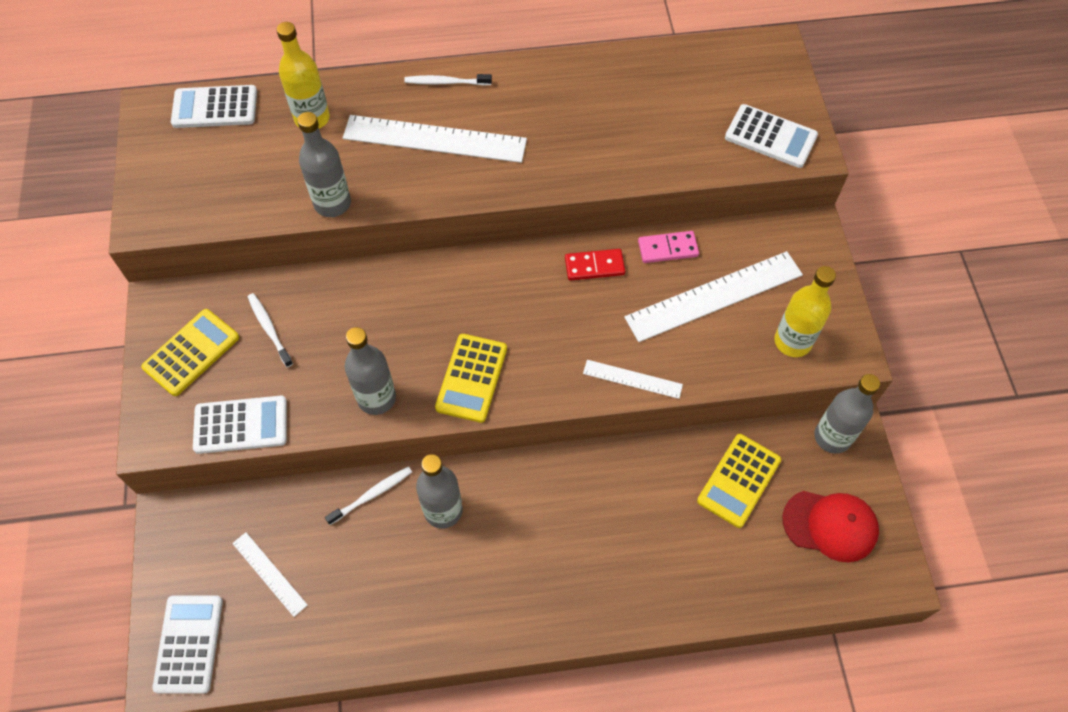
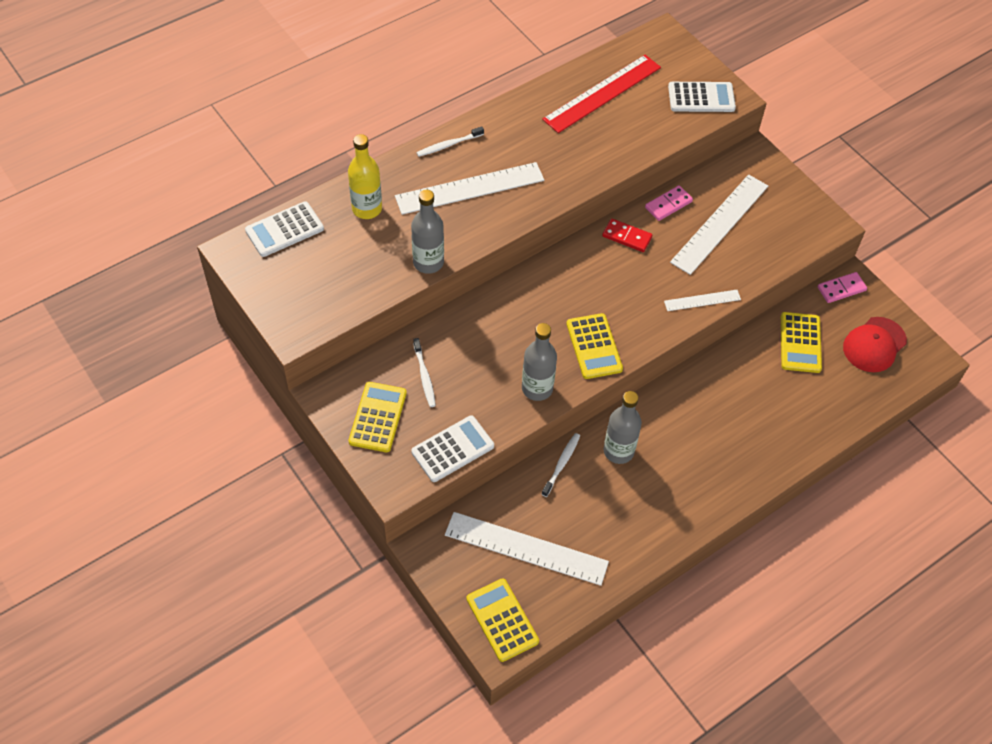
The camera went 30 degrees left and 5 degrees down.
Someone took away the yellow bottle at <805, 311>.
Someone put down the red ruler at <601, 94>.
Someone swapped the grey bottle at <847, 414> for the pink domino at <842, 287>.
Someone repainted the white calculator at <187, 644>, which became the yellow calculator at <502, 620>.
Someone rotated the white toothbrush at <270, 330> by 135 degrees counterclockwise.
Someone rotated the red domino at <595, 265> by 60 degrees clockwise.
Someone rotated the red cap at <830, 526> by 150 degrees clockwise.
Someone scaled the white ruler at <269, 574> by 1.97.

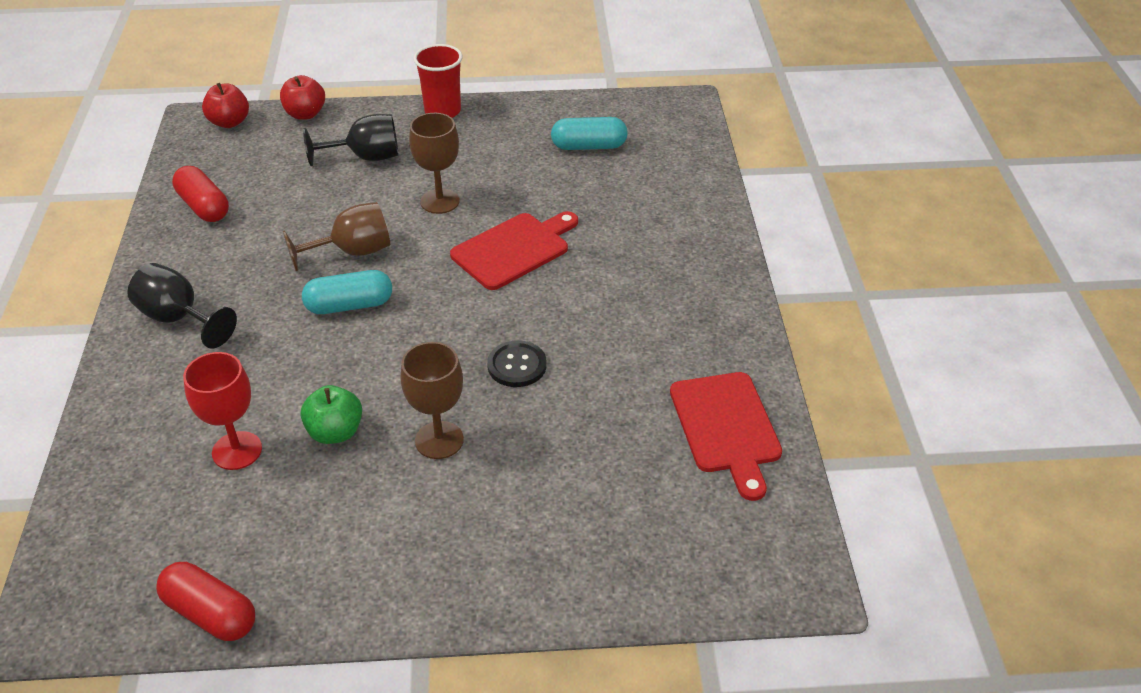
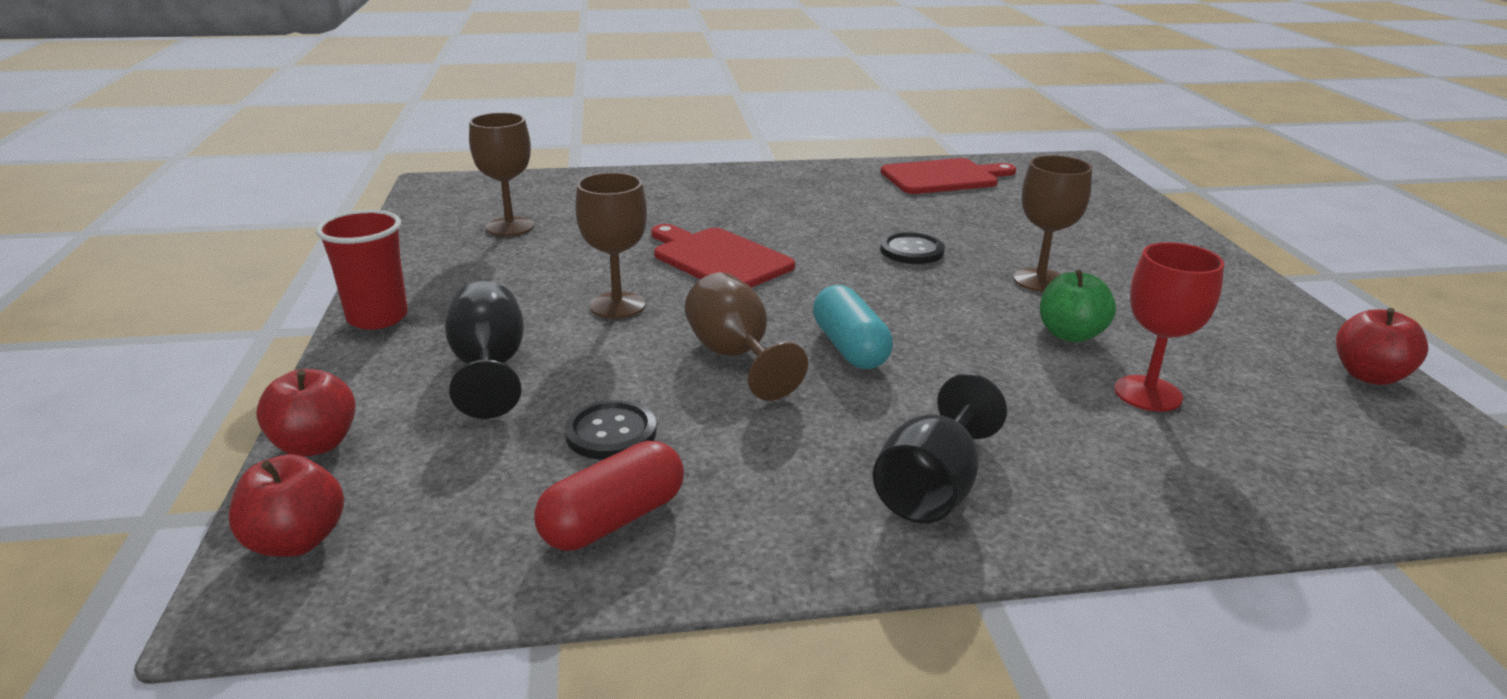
The camera went 95 degrees left and 15 degrees down.
Someone put down the black button at <611, 430>.
Someone swapped the red capsule at <205, 601> for the red apple at <1382, 346>.
Someone swapped the turquoise capsule at <589, 133> for the brown goblet at <501, 174>.

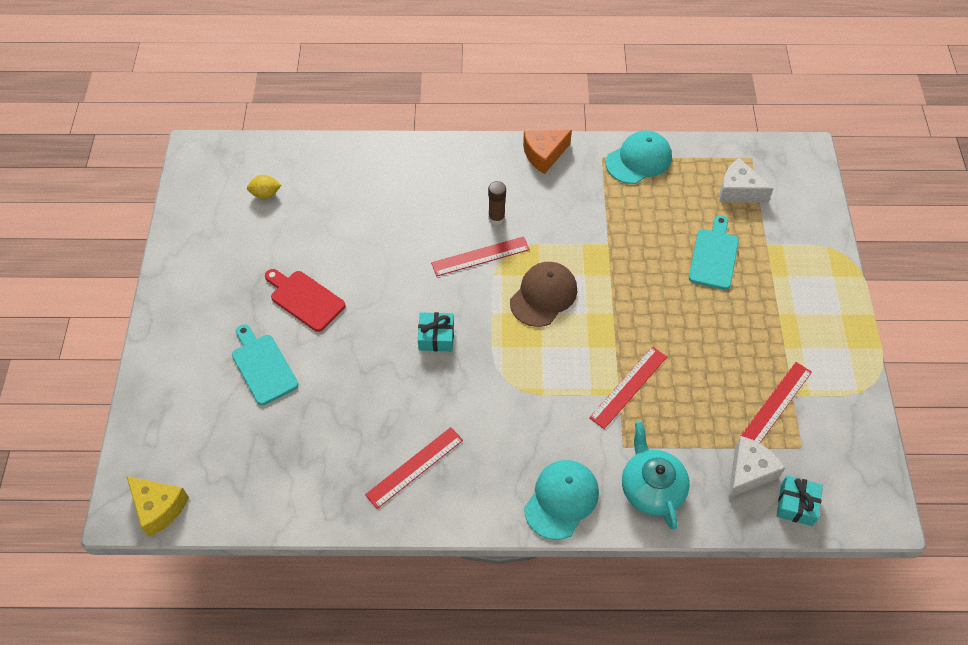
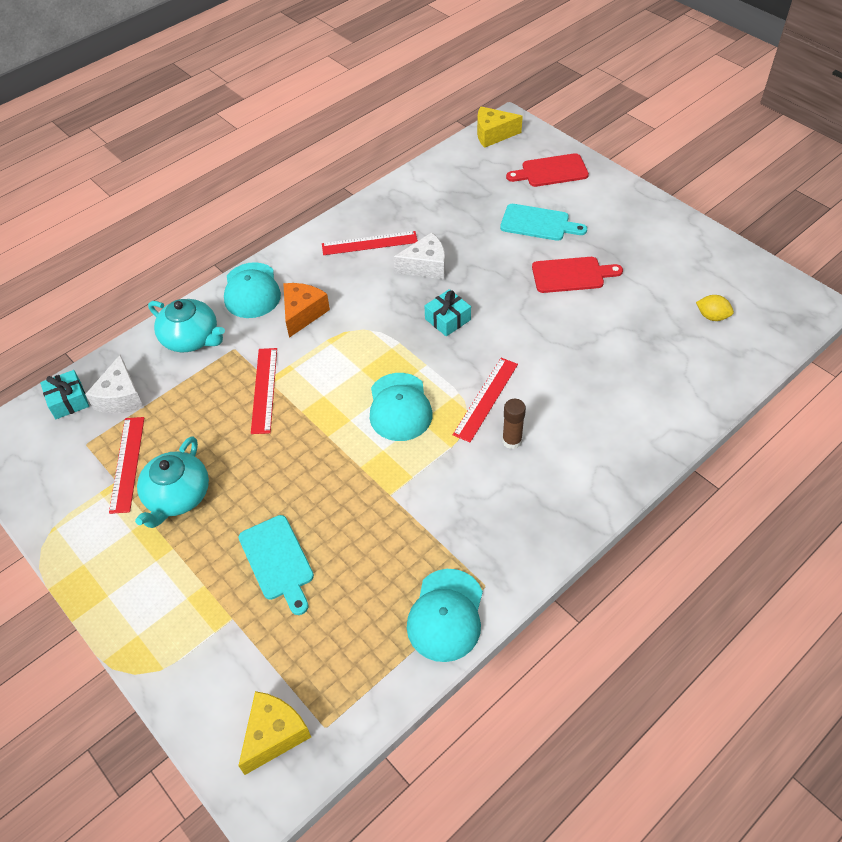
The camera went 140 degrees right and 5 degrees down.
Someone put down the turquoise teapot at <172, 482>.
Someone put down the yellow cheese at <274, 733>.
Someone put down the red cutting board at <547, 170>.
Someone carried the orange cheese from <547, 152> to <306, 310>.
Someone carried the white cheese from <746, 180> to <419, 255>.
Someone repainted the brown cap at <543, 294>, which became the turquoise cap at <401, 407>.
Someone rotated the yellow lemon at <264, 187> by 75 degrees clockwise.
Someone rotated the red ruler at <414, 468> by 75 degrees clockwise.

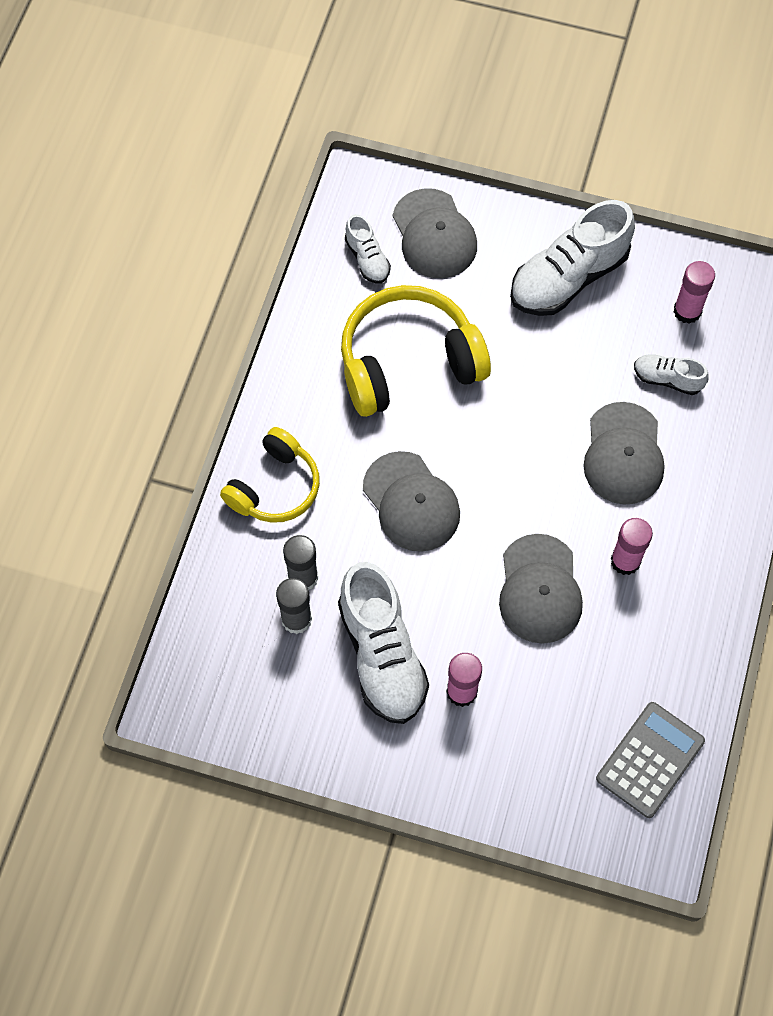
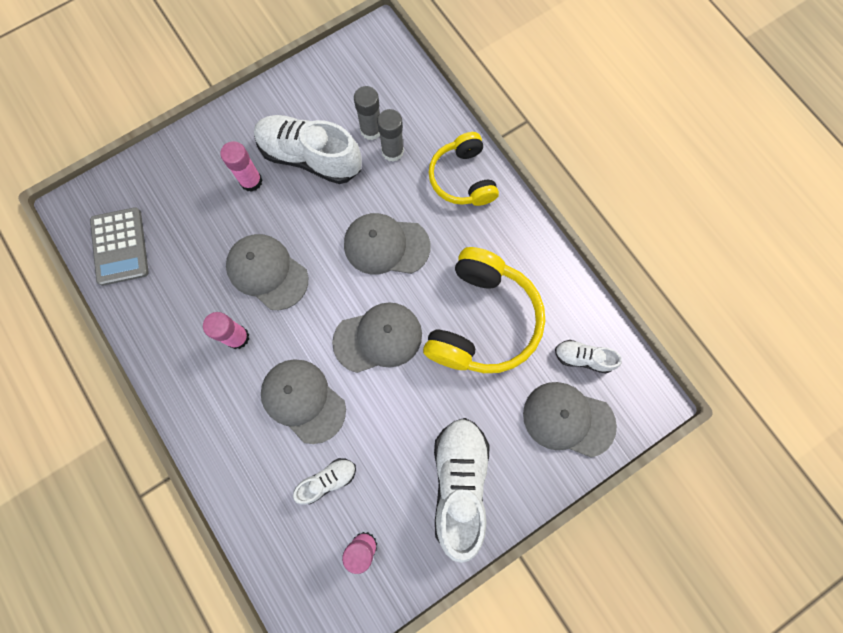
The camera went 130 degrees right and 10 degrees up.
Someone put down the grey cap at <377, 337>.

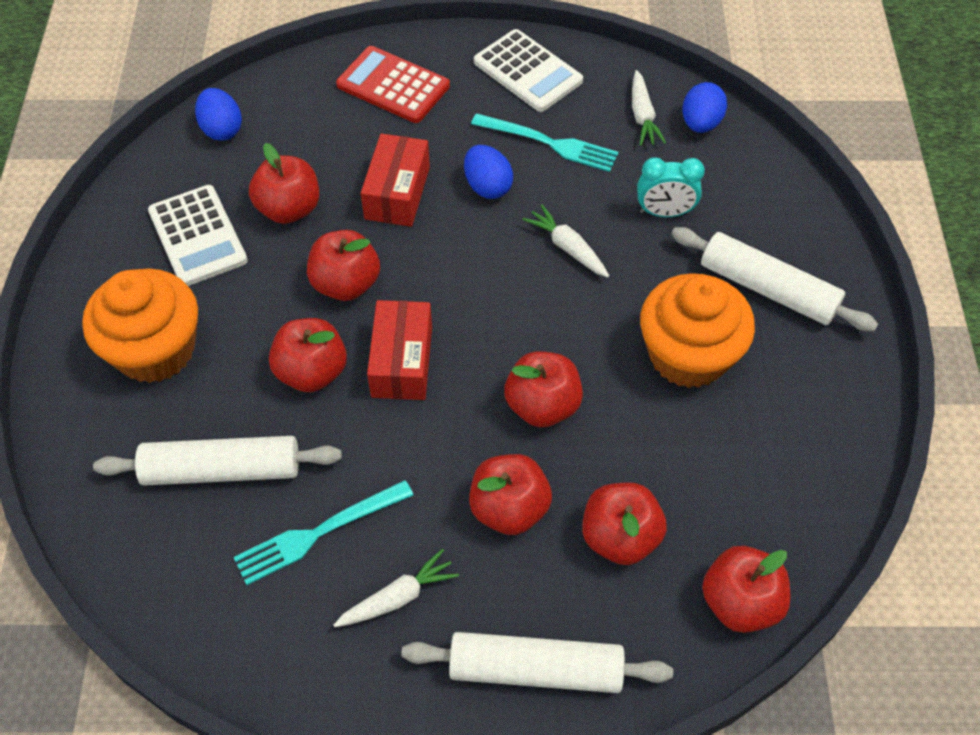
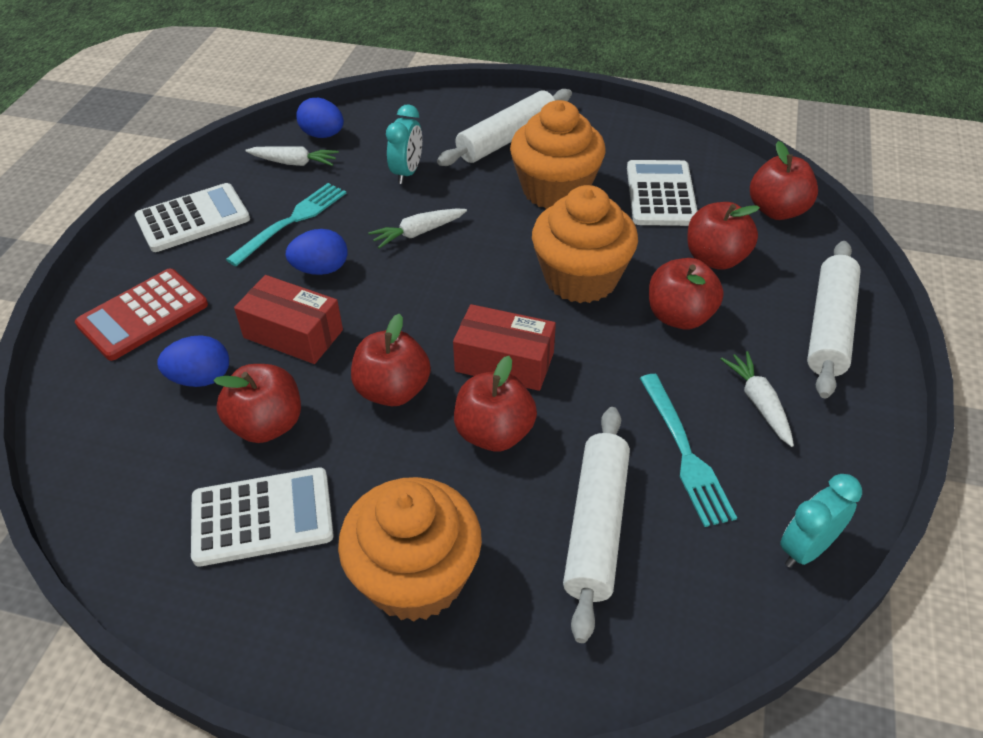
The camera went 75 degrees left and 10 degrees down.
Someone put down the white calculator at <662, 193>.
Someone put down the turquoise clock at <821, 520>.
Someone carried the blue egg from <218, 114> to <193, 361>.
Someone swapped the red apple at <543, 389> for the orange cupcake at <585, 244>.

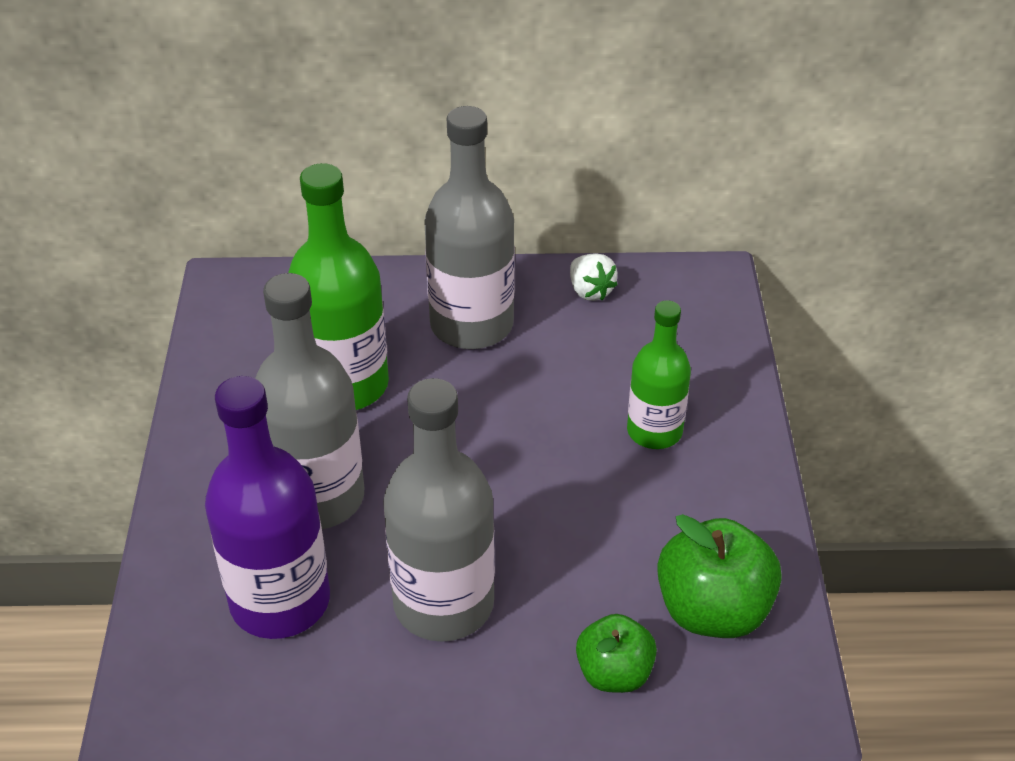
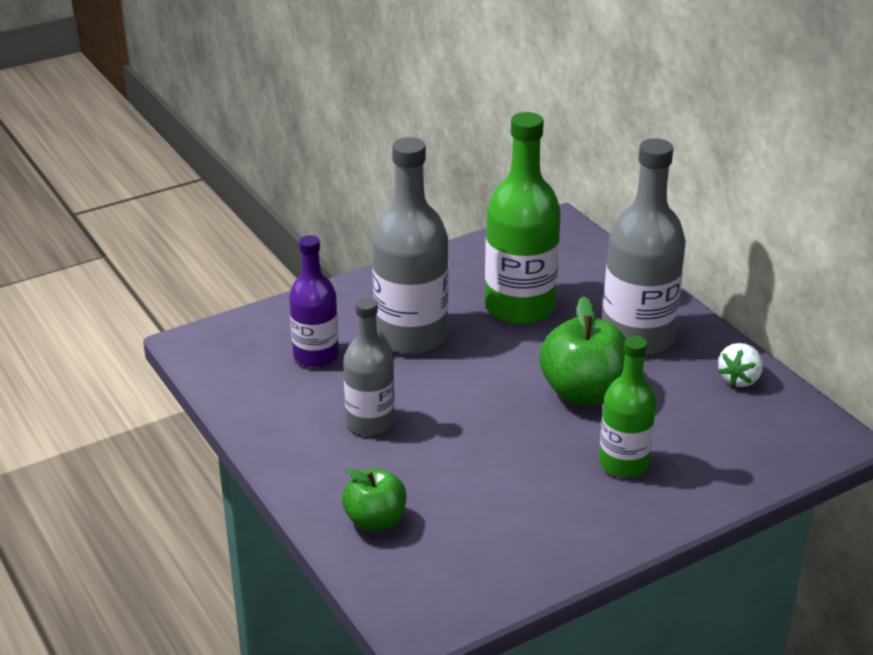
The camera went 60 degrees right and 10 degrees down.
Someone carried the green apple from <719, 576> to <583, 350>.
Someone scaled the purple bottle at <267, 507> by 0.62.
Someone scaled the grey bottle at <439, 510> by 0.62.

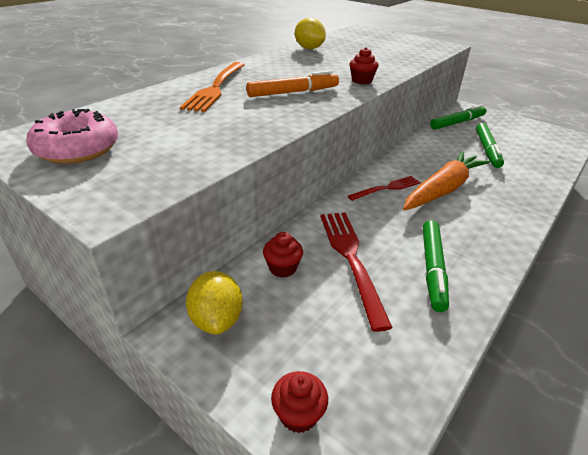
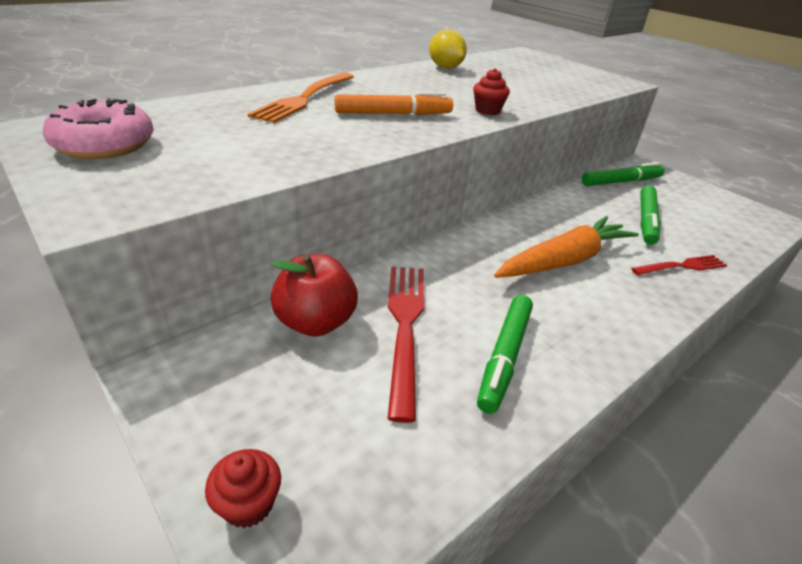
The camera went 10 degrees right and 0 degrees up.
Someone took away the yellow lemon at <214, 303>.
Someone carried the red fork from <384, 188> to <679, 265>.
Someone swapped the red cupcake at <283, 255> for the red apple at <314, 295>.

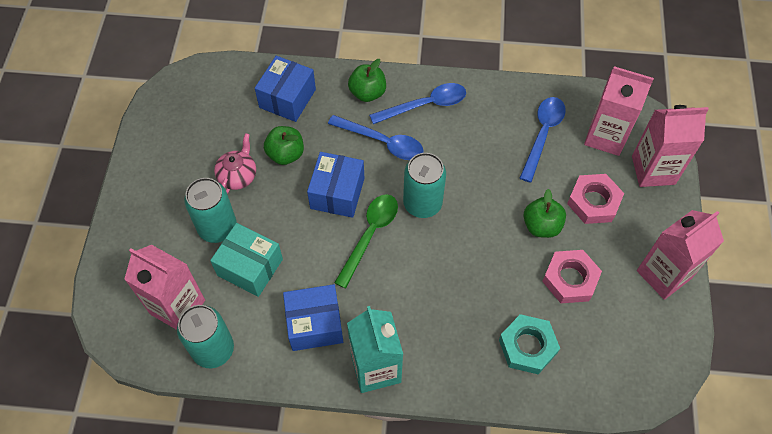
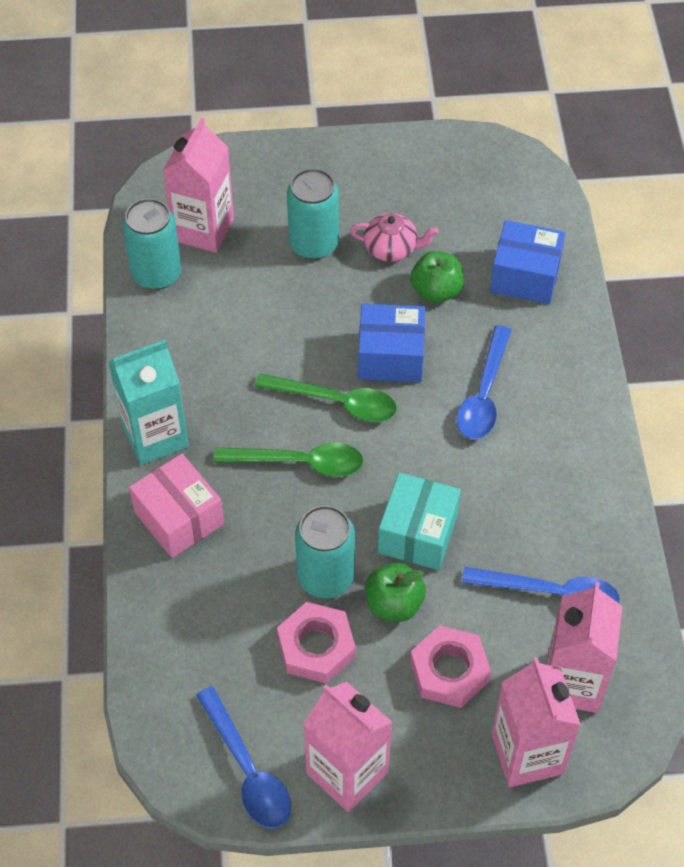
The camera went 80 degrees right and 5 degrees down.
Someone took away the blue box at <313, 317>.
Someone took away the green apple at <367, 80>.
Someone took away the turquoise nut at <529, 344>.
Someone put down the pink box at <176, 506>.
Someone put down the green spoon at <288, 460>.
Someone carried the turquoise box from <246, 260> to <419, 521>.
Someone carried the blue spoon from <417, 103> to <243, 757>.
Someone carried the turquoise can from <424, 185> to <325, 551>.

